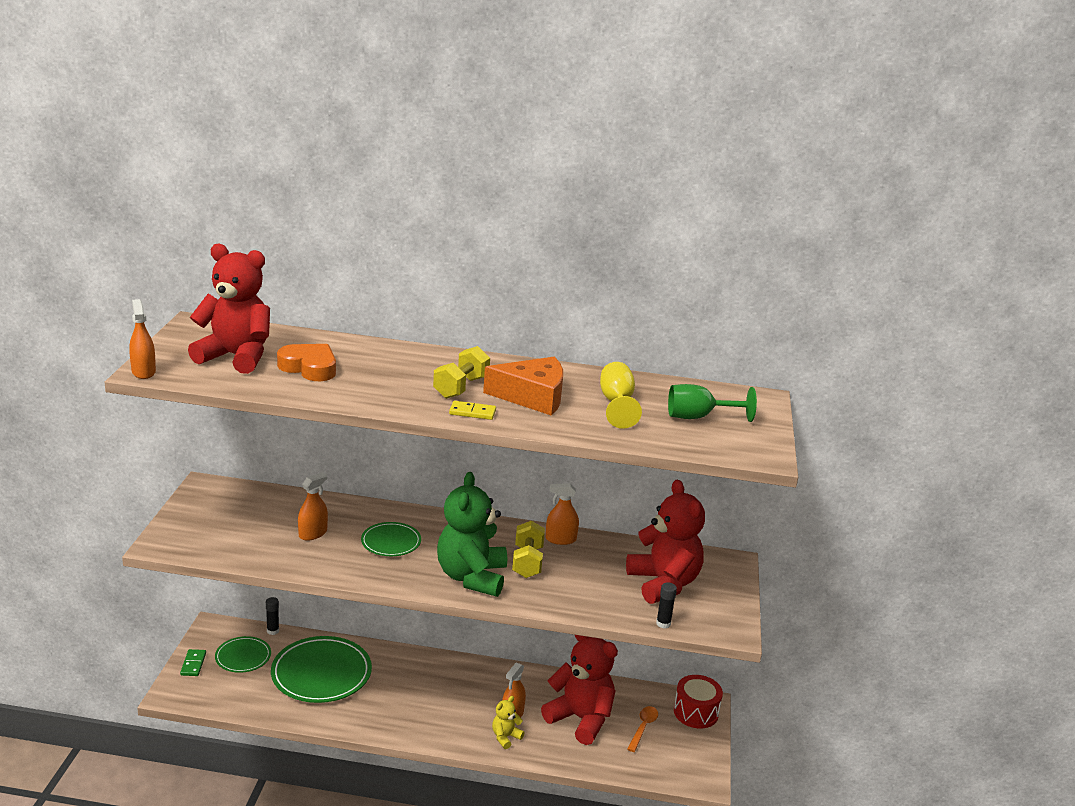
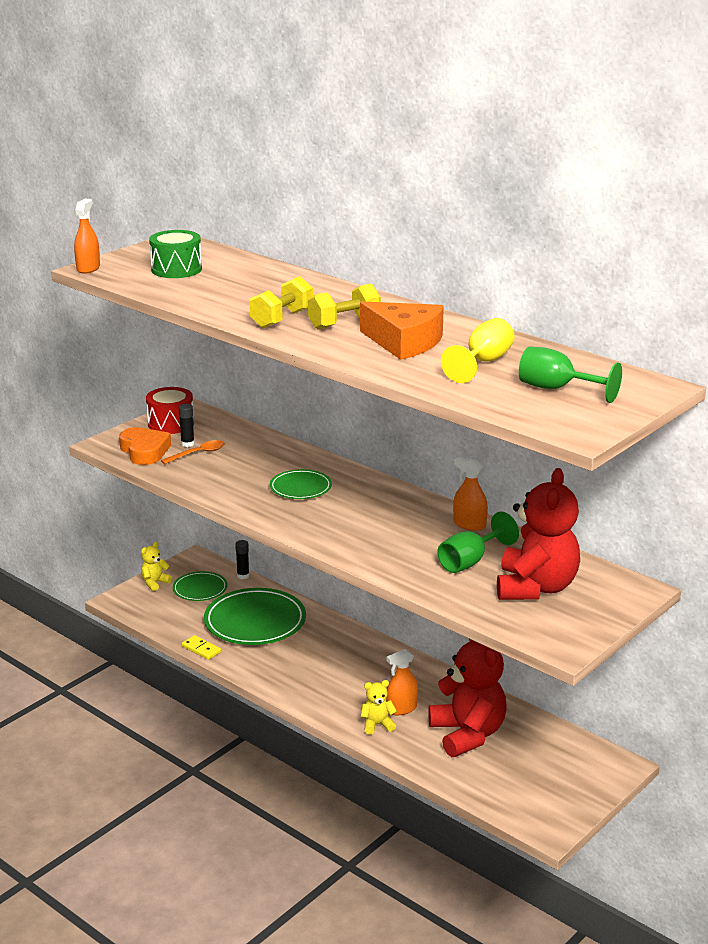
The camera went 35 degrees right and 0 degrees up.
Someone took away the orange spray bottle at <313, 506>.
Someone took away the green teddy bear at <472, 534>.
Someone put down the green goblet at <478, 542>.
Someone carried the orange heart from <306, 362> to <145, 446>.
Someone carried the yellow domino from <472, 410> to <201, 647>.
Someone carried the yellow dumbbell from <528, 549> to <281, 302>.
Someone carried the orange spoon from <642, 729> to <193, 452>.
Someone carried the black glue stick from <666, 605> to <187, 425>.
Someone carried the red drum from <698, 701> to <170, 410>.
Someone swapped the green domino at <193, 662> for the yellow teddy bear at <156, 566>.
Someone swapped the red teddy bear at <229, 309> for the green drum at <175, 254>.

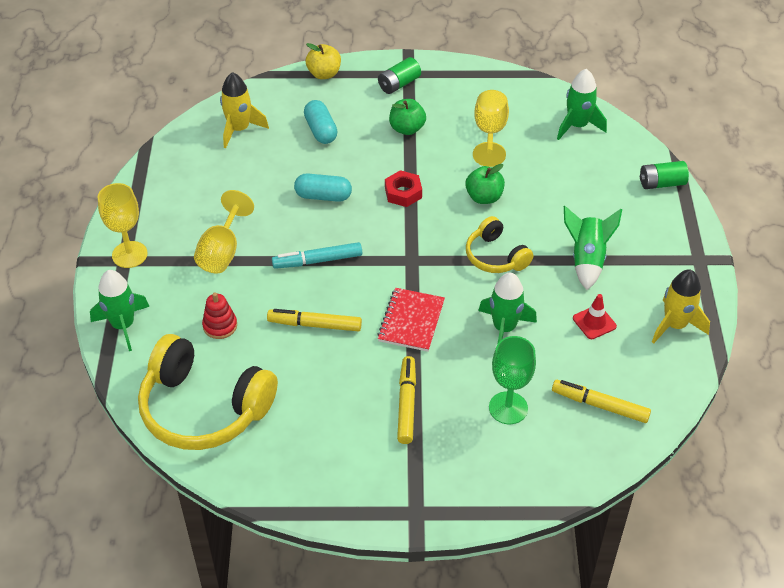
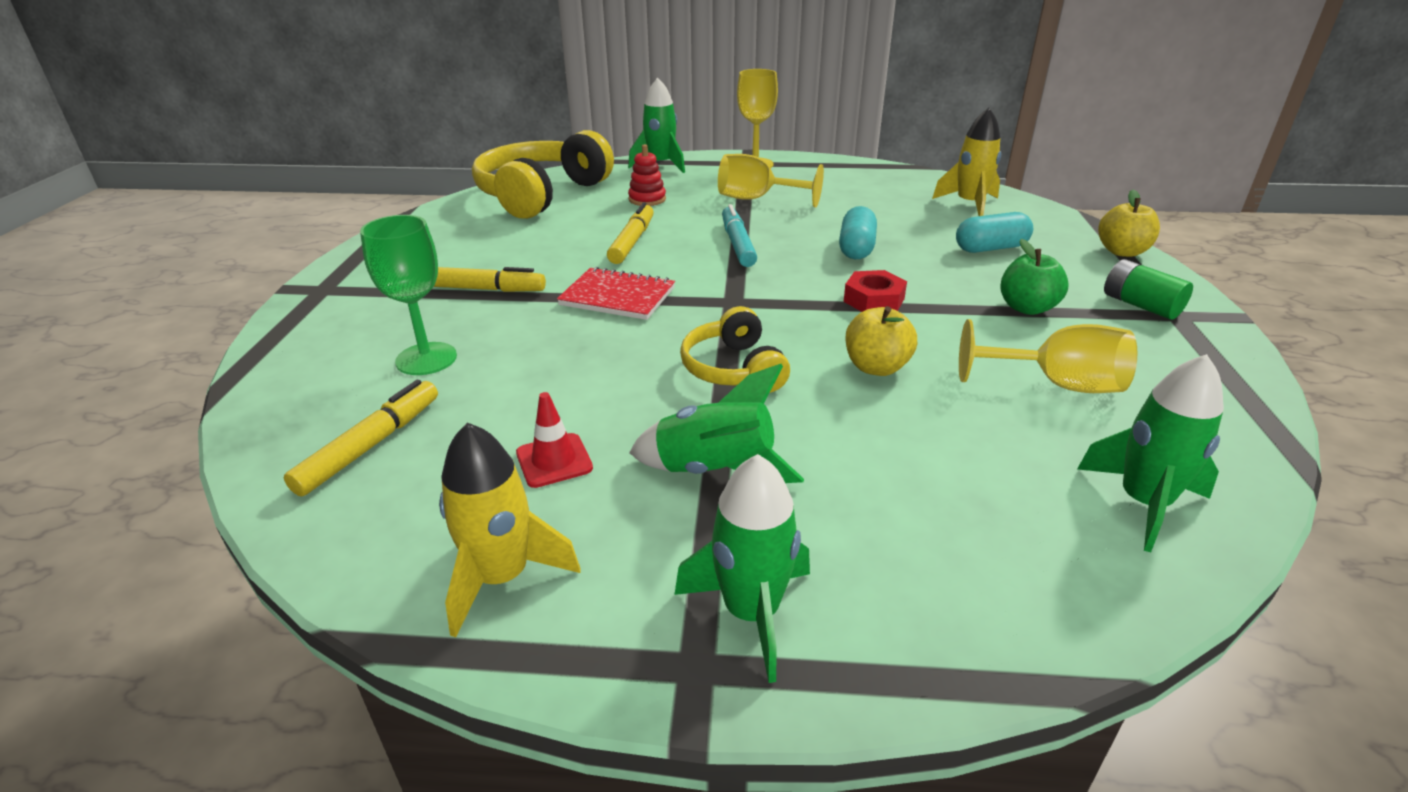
The camera went 95 degrees right and 15 degrees down.
Someone took away the green battery at <664, 175>.
Someone carried the green rocket from <507, 308> to <742, 568>.
Someone repainted the green apple at <485, 184>, which became the yellow apple at <881, 341>.
Someone rotated the yellow headphones at <500, 244> by 75 degrees counterclockwise.

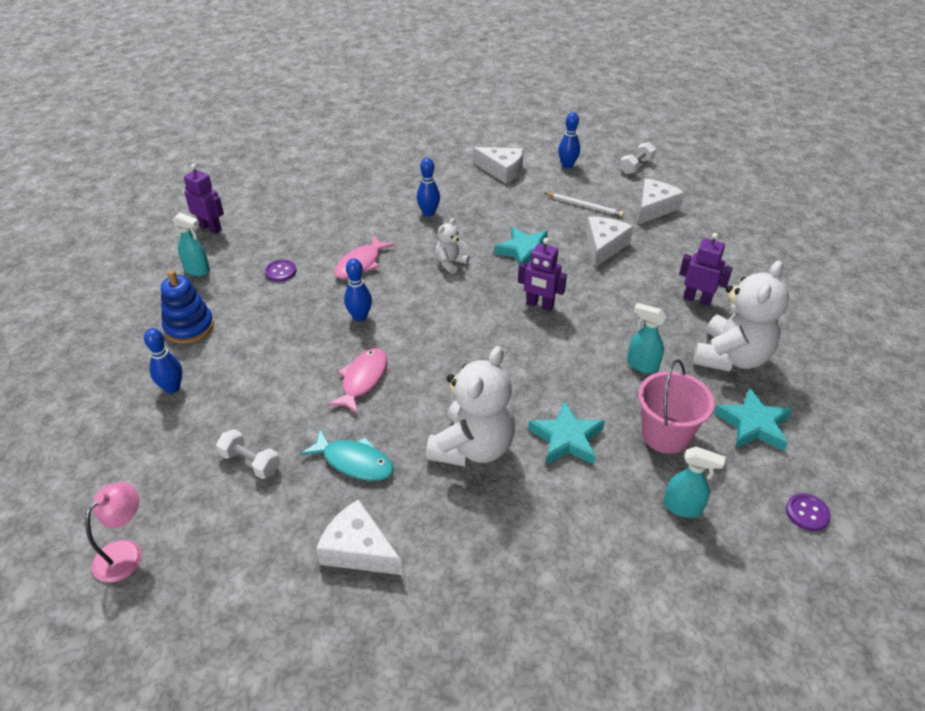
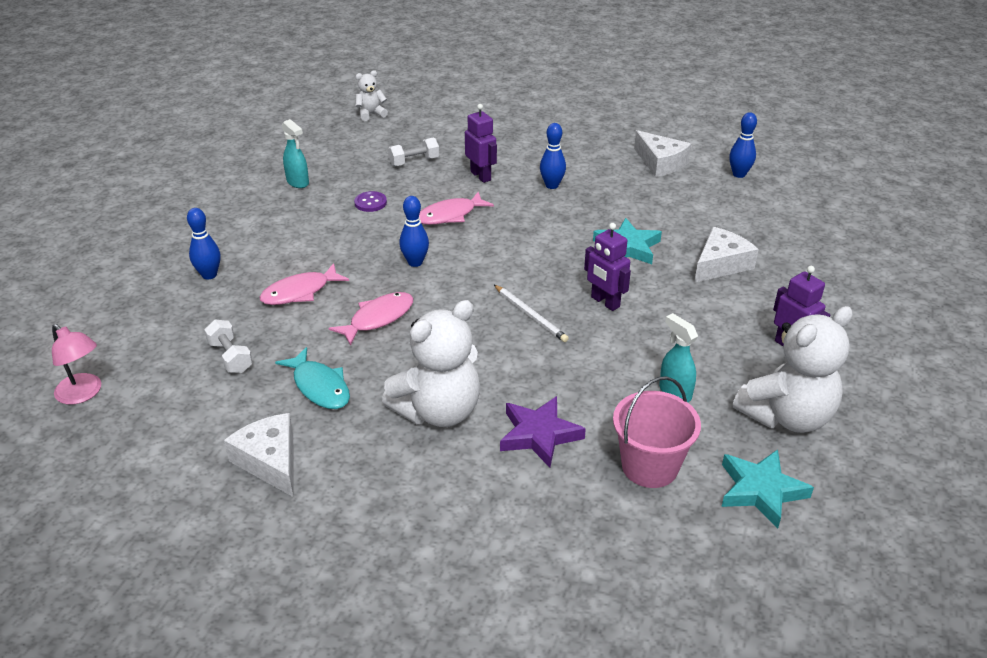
The camera went 25 degrees right and 5 degrees down.
Someone took away the blue stacking toy at <187, 307>.
Someone took away the white cheese at <661, 201>.
Someone took away the turquoise spray bottle at <695, 482>.
Someone took away the purple button at <808, 512>.
Someone put down the pink fish at <304, 284>.
Someone carried the purple robot from <204, 199> to <481, 143>.
Someone carried the white teddy bear from <453, 246> to <372, 95>.
Someone carried the white pencil from <584, 205> to <531, 313>.
Someone carried the white dumbbell from <638, 158> to <413, 151>.
Someone repainted the turquoise star at <566, 433>, which became the purple star at <543, 432>.
Someone rotated the pink lamp at <113, 532> by 75 degrees clockwise.

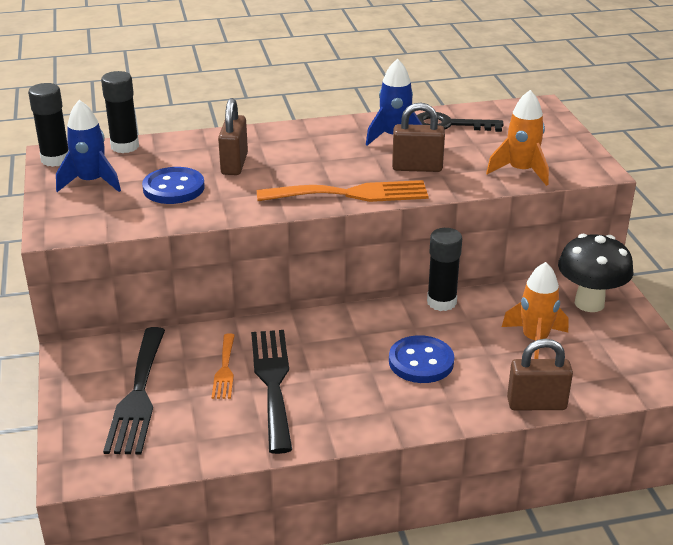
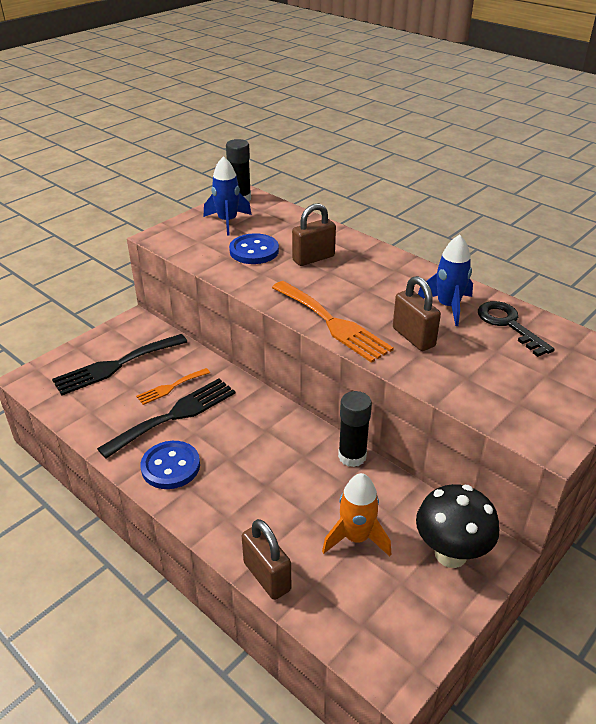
The camera went 55 degrees right and 5 degrees up.
Someone took away the black glue stick at <120, 112>.
Someone took away the orange rocket at <517, 138>.
Someone carried the blue button from <421, 359> to <170, 465>.

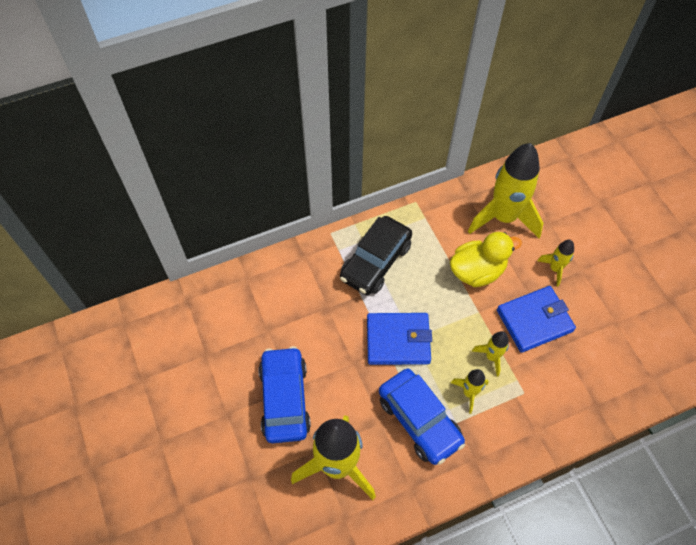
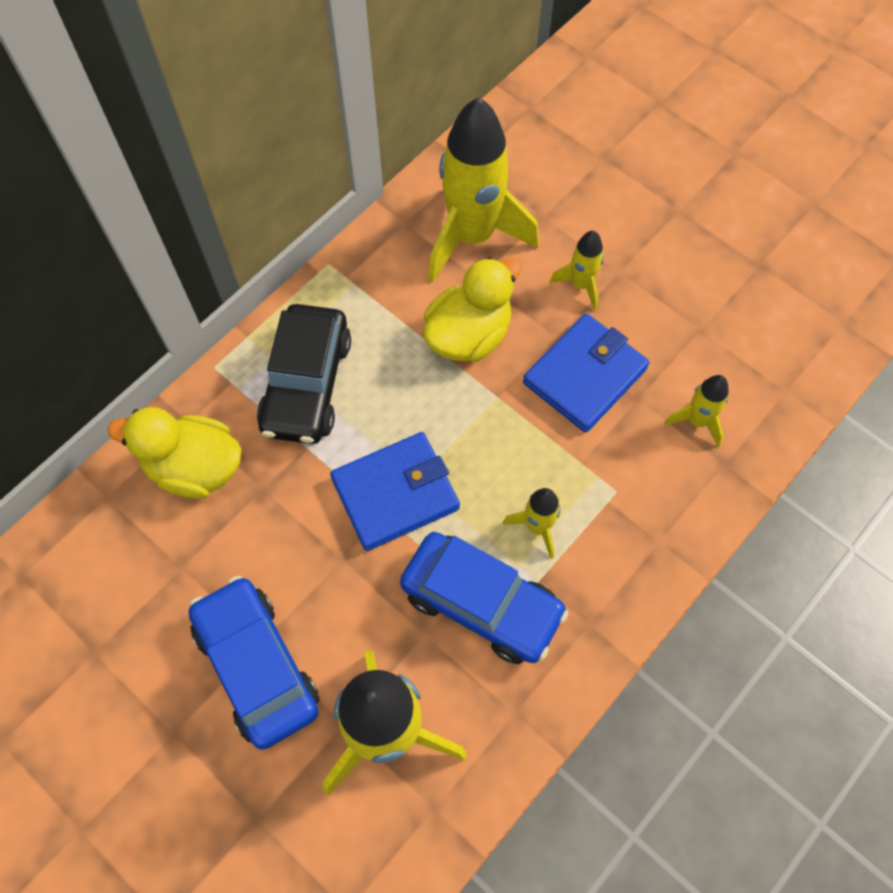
The camera went 25 degrees left and 5 degrees up.
Someone put down the yellow duck at <175, 453>.
Someone carried the yellow rocket from <490, 353> to <696, 411>.

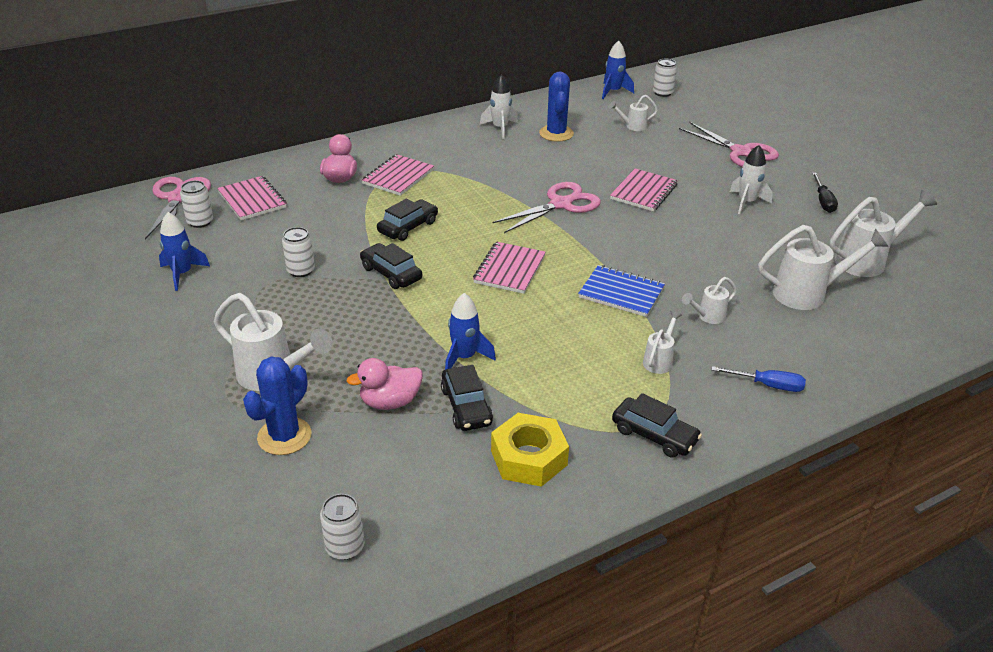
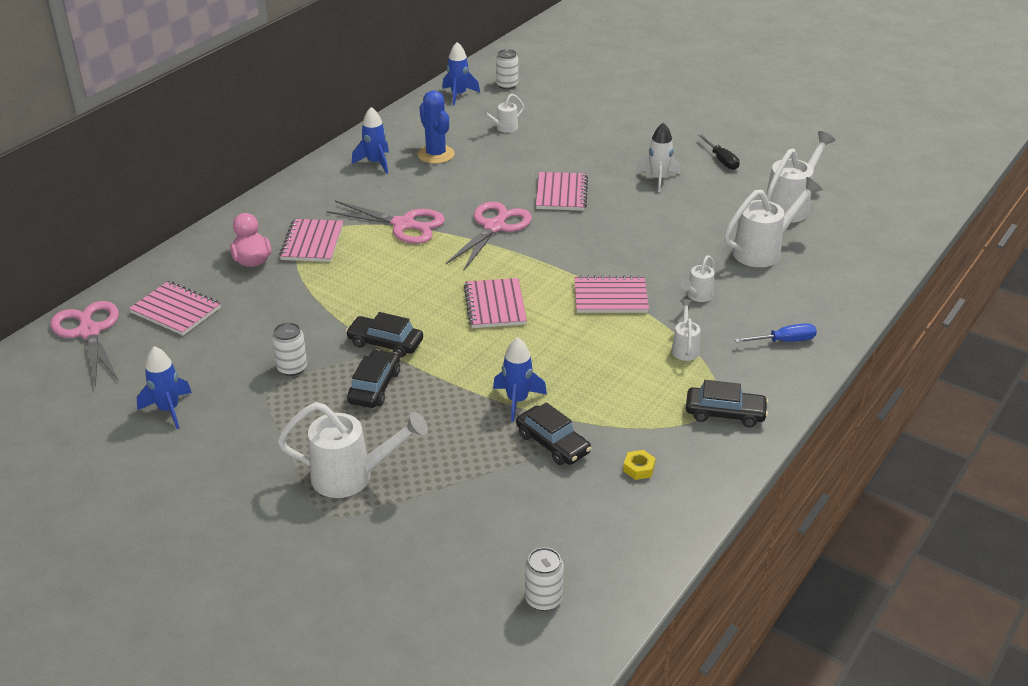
The camera went 25 degrees left and 0 degrees up.
Someone took away the white can at <196, 204>.
Someone took away the blue cactus at <277, 406>.
Someone took away the pink duck at <384, 384>.
Someone carried the black car from <407, 220> to <373, 379>.
Someone carried the pink scissors from <729, 144> to <385, 222>.
Someone repainted the white rocket at <499, 107>, which became the blue rocket at <370, 140>.
Someone repainted the blue notebook at <621, 291>, which became the pink notebook at <611, 294>.
Someone scaled the yellow nut at <530, 450> by 0.44.

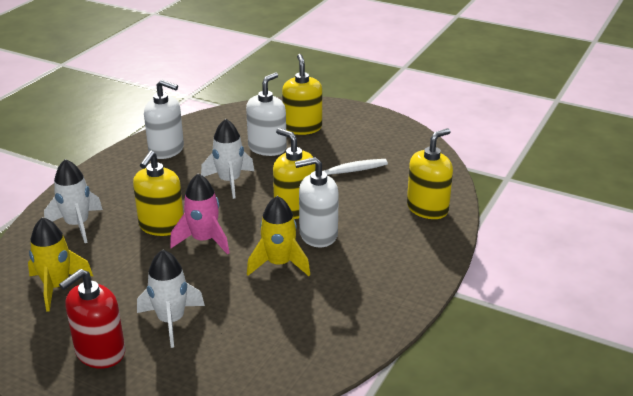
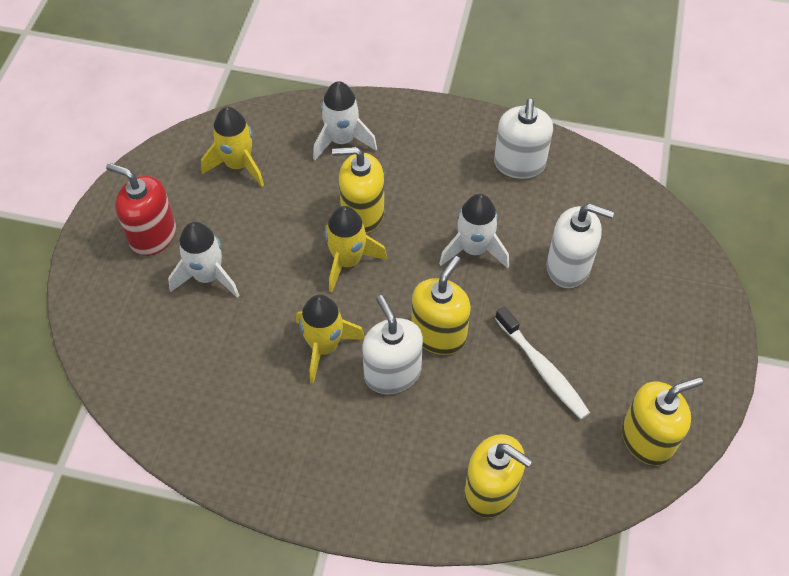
The camera went 75 degrees right and 25 degrees up.
Someone carried the yellow soap dispenser from <302, 94> to <662, 421>.
Someone repainted the pink rocket at <199, 214>, which became the yellow rocket at <356, 249>.

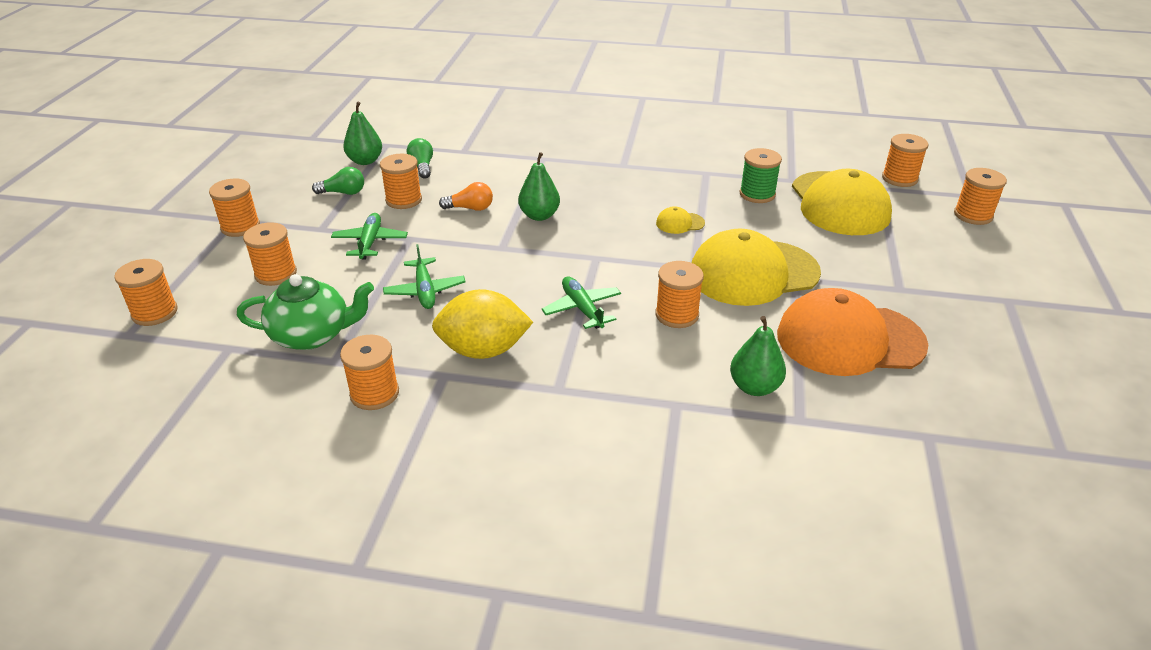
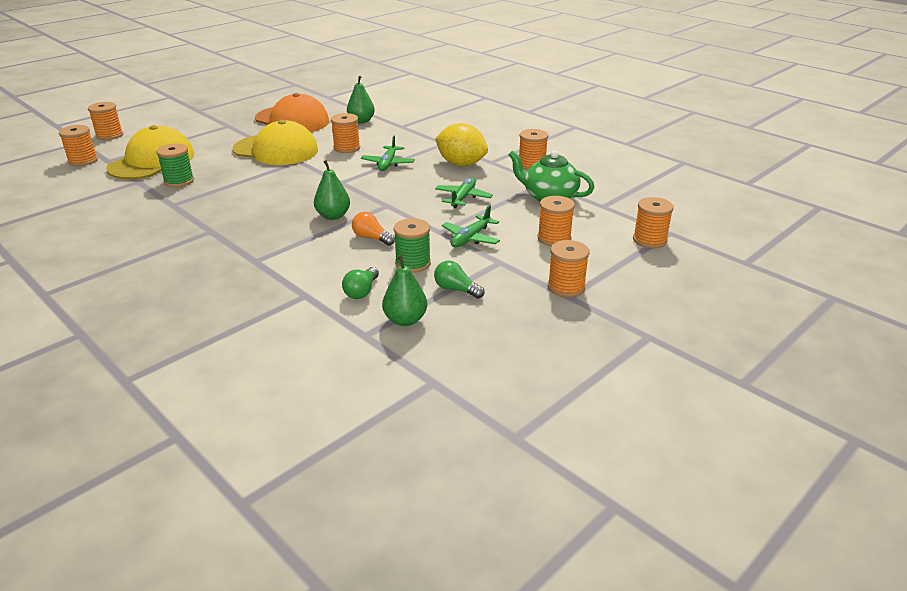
The camera went 145 degrees left and 5 degrees down.
Someone took away the yellow cap at <680, 220>.
Someone repainted the orange spool at <401, 181>, which became the green spool at <412, 245>.

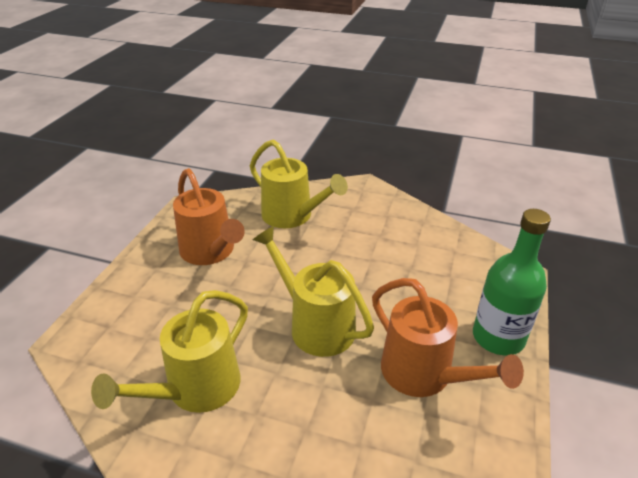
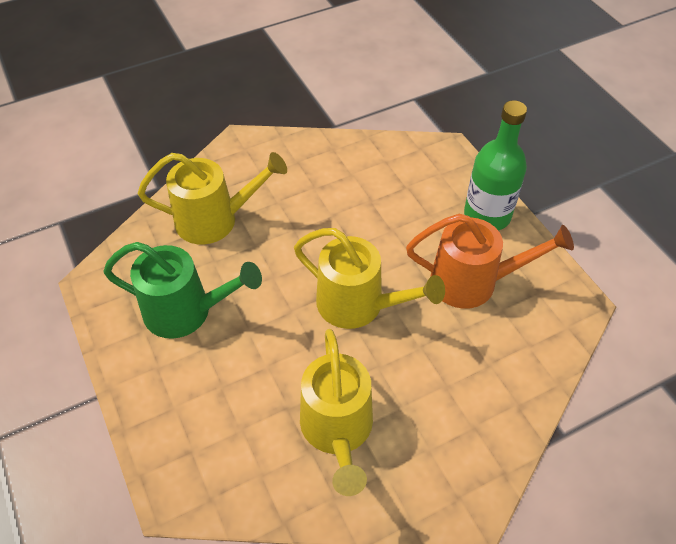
The camera went 45 degrees left and 15 degrees up.
Someone repainted the orange watering can at <209, 216>, which became the green watering can at <182, 290>.
Someone rotated the yellow watering can at <313, 291> by 150 degrees counterclockwise.

